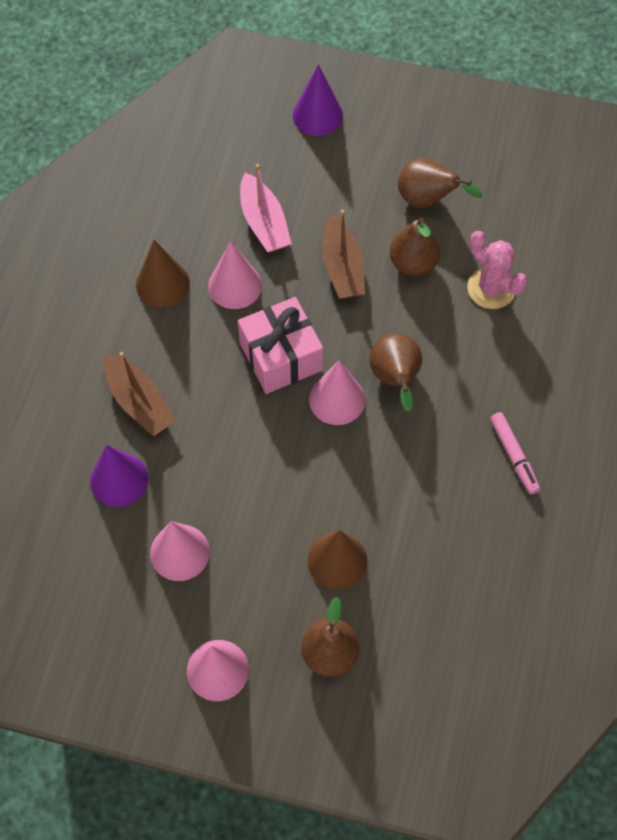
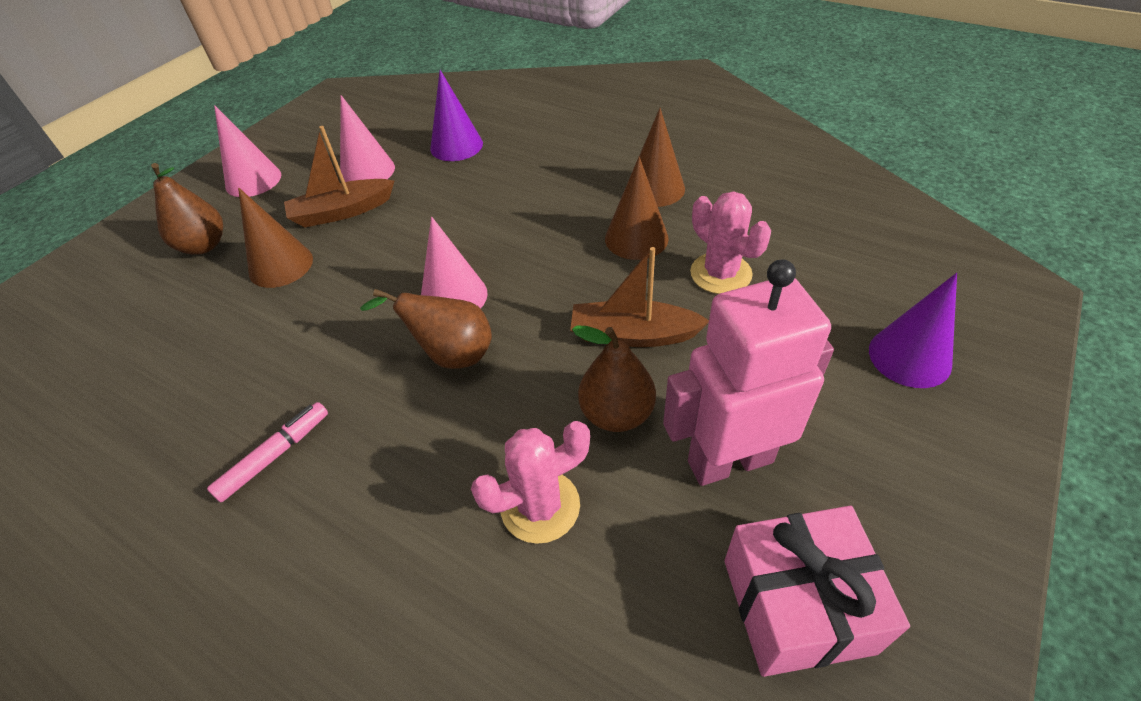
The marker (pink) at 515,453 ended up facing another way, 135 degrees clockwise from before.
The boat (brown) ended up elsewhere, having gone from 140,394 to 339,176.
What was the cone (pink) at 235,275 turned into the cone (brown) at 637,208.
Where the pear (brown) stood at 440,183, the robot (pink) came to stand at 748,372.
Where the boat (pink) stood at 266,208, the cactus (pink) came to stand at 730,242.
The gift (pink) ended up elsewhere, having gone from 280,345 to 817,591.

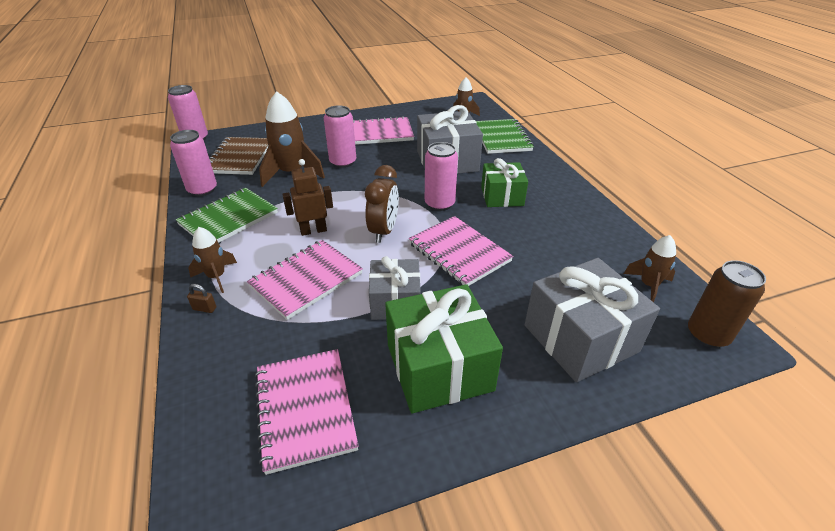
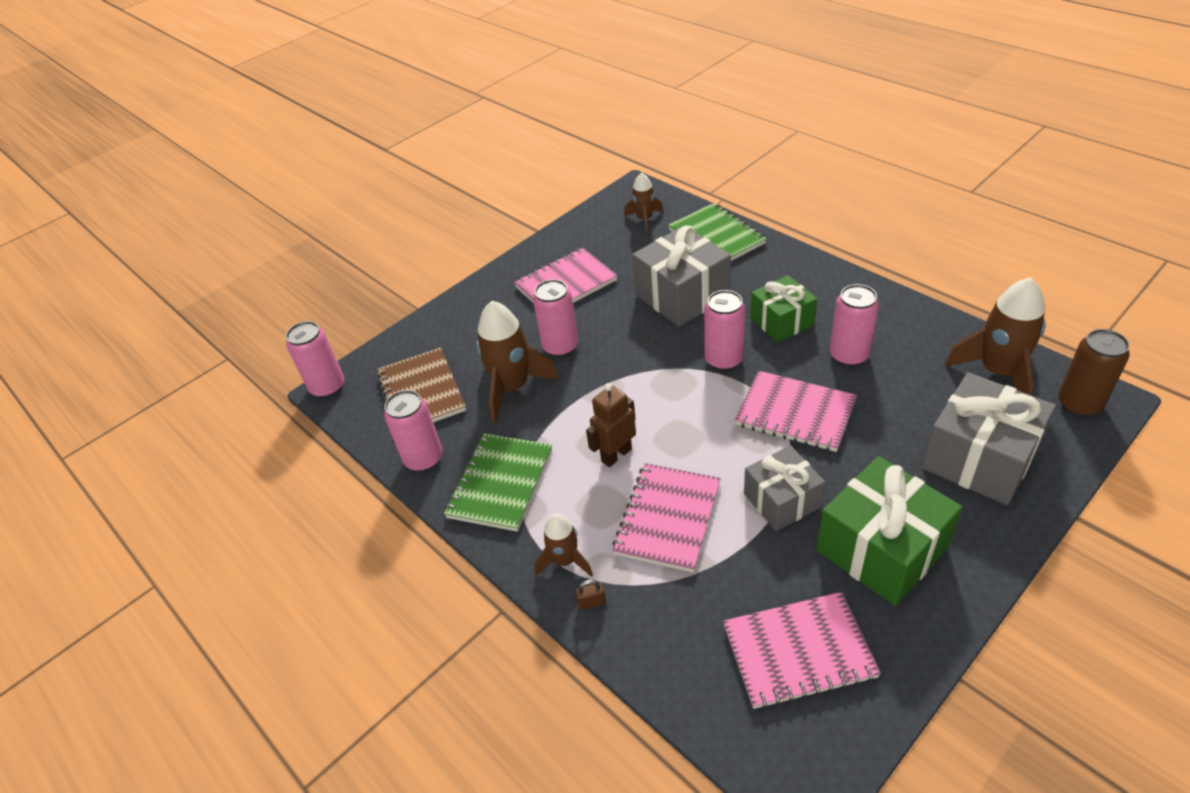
The notebook (pink) at 307,412 ended up facing another way, 60 degrees counterclockwise from before.
The second view gained the can (pink) at 854,325.
The size of the rocket (brown) at 650,268 changed by a factor of 1.75.
The second view lost the clock (brown) at 382,204.

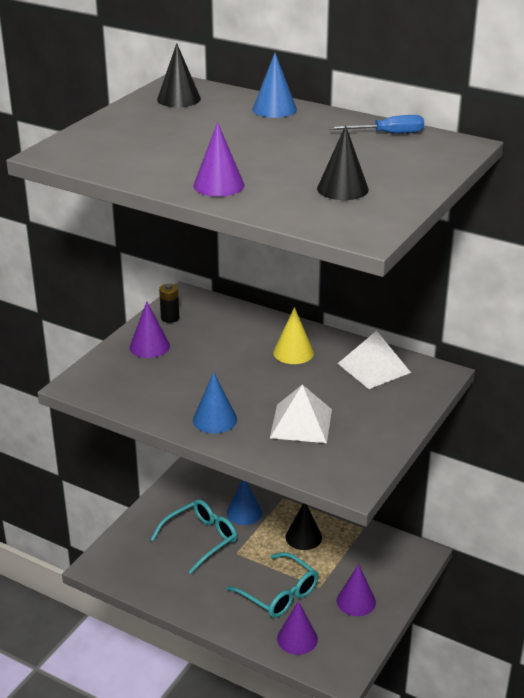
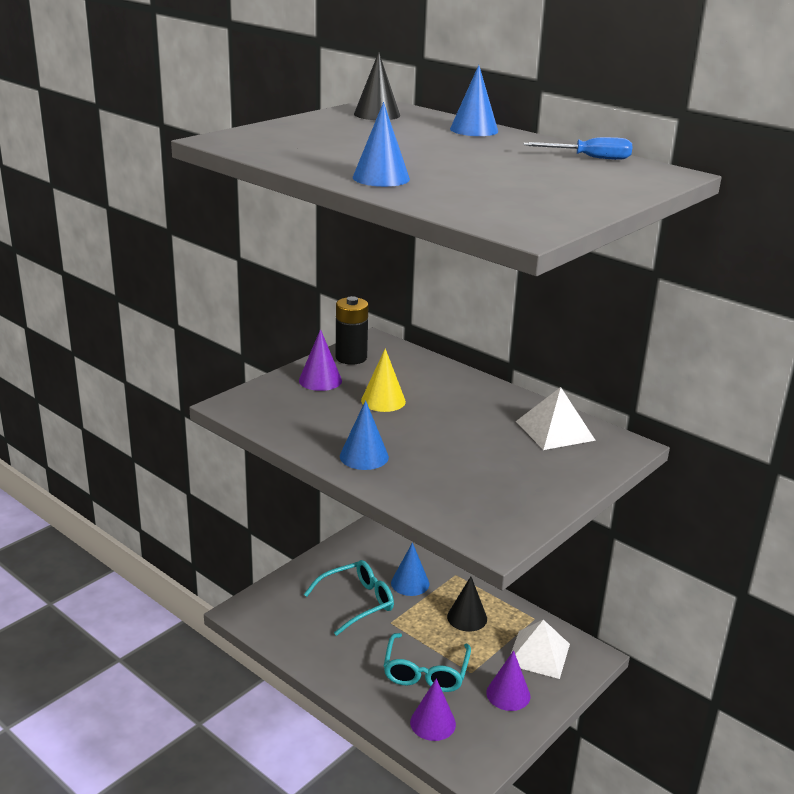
The size of the battery (black) at 169,303 changed by a factor of 1.61.
What was the cone (purple) at 218,159 turned into the cone (blue) at 381,144.
The cone (yellow) ended up elsewhere, having gone from 293,335 to 383,380.
The glasses (turquoise) at 272,585 ended up facing another way, 45 degrees clockwise from before.
The pyramid (white) ended up elsewhere, having gone from 301,414 to 540,649.
The second view lost the cone (black) at 343,162.

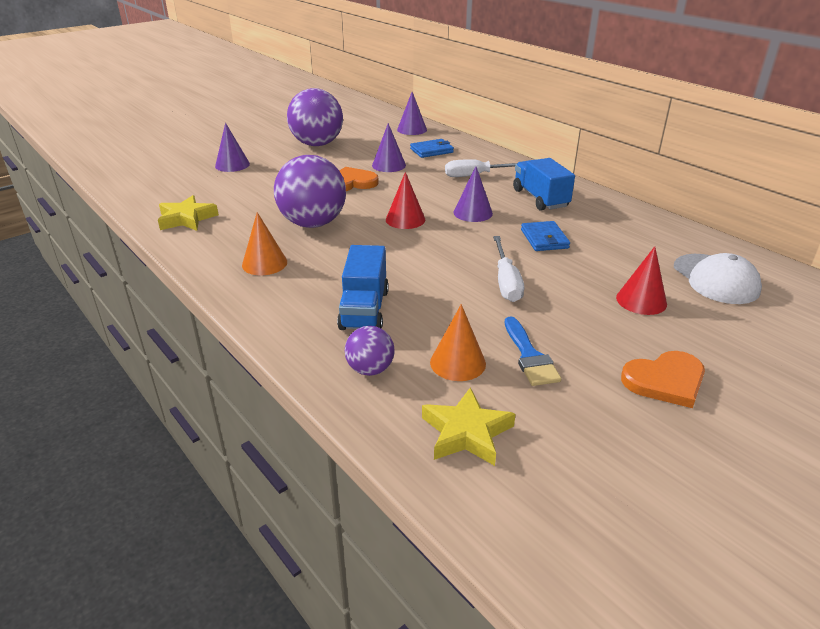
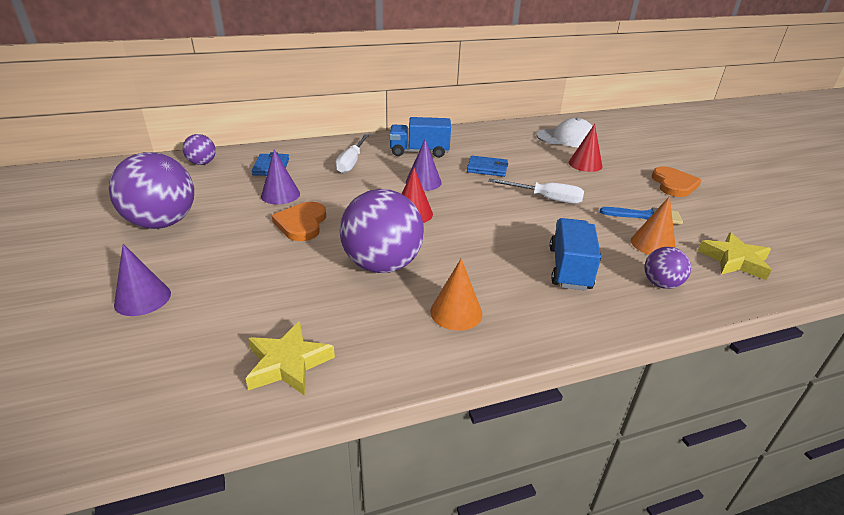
Where the cone (purple) stood at 412,113, the ball (purple) came to stand at 199,149.
The truck (blue) at 363,287 ended up facing another way, 105 degrees counterclockwise from before.

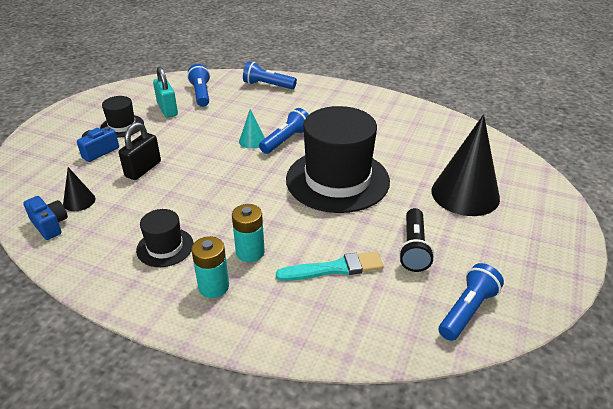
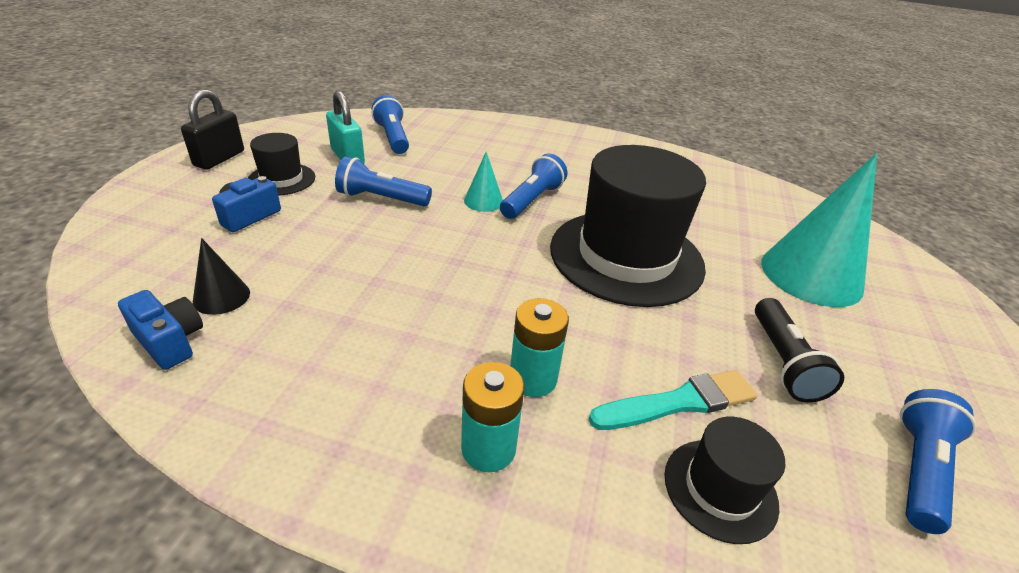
The padlock (black) ended up elsewhere, having gone from 139,151 to 212,129.
The flashlight (blue) ended up elsewhere, having gone from 270,75 to 383,181.
The hat (black) ended up elsewhere, having gone from 164,238 to 725,480.
What was the cone (black) at 465,165 turned into the cone (turquoise) at 819,230.

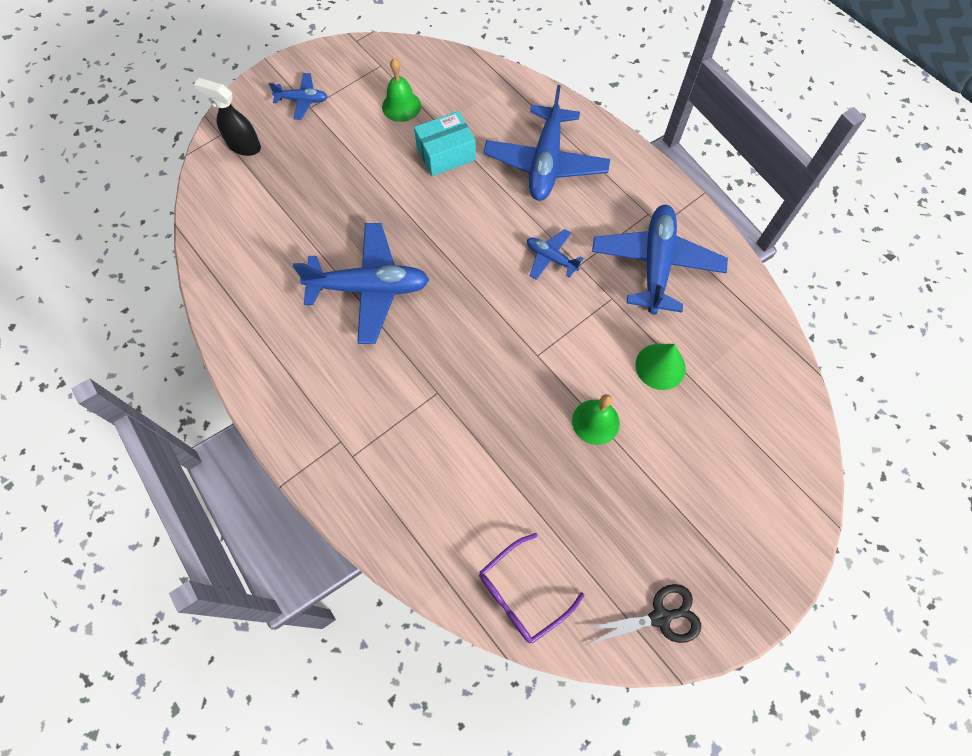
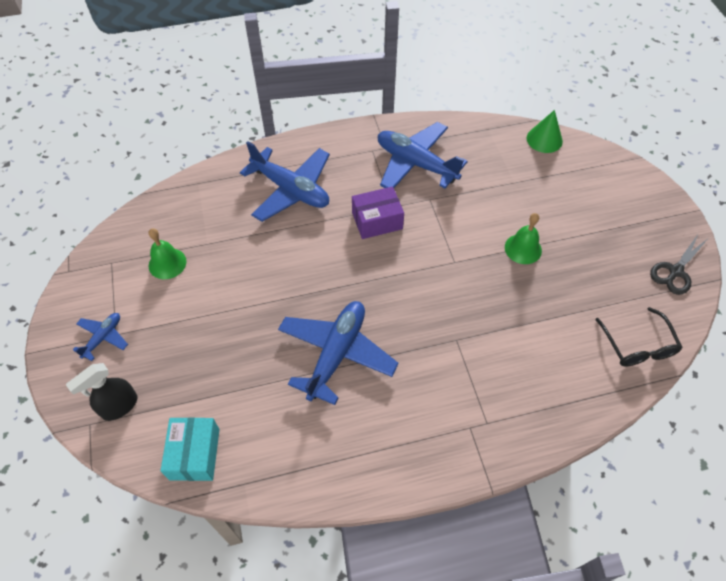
The box (turquoise) ended up elsewhere, having gone from 445,143 to 190,449.
Where the plane (blue) stood at 555,254, the box (purple) came to stand at 378,212.
The cone (green) ended up elsewhere, having gone from 661,367 to 545,131.
What was the glasses (purple) at 531,588 turned into the glasses (black) at 639,337.
The scissors (black) at 642,614 ended up facing another way, 150 degrees counterclockwise from before.

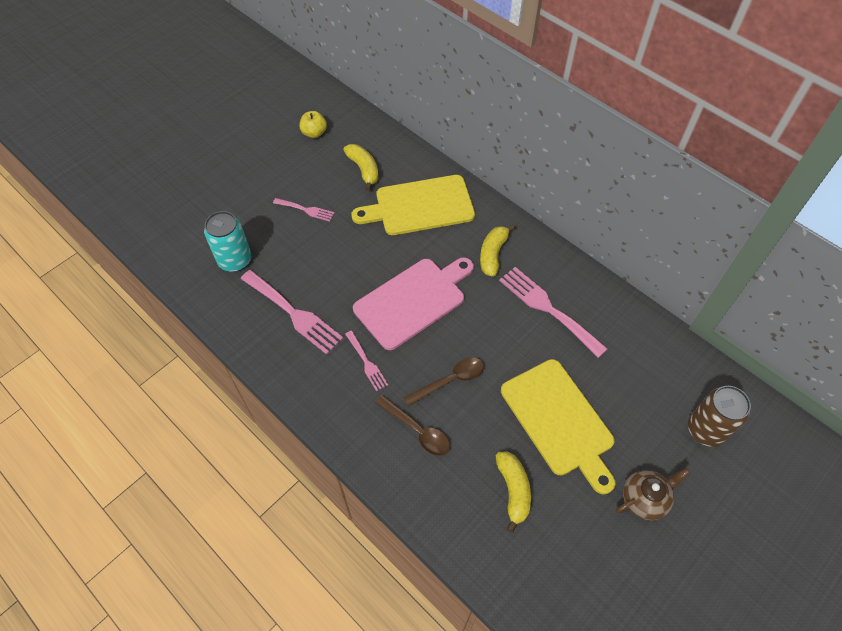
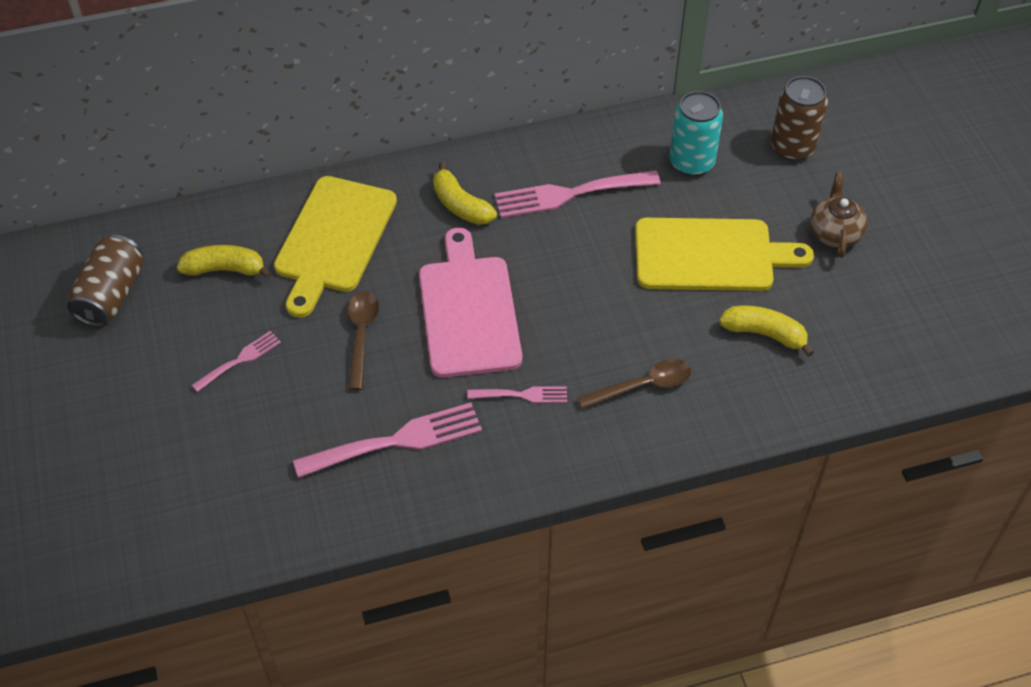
Where the apple (yellow) stood at 313,124, the can (brown) came to stand at 105,280.
The spoon (brown) ended up elsewhere, having gone from 444,382 to 363,340.
The can (turquoise) ended up elsewhere, having gone from 227,241 to 696,133.

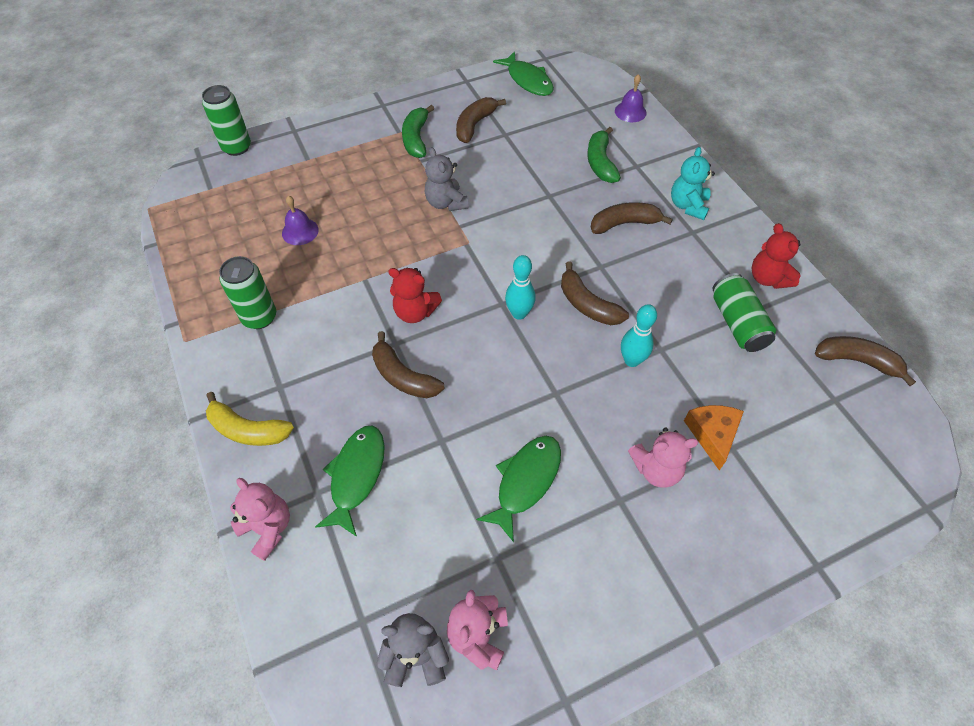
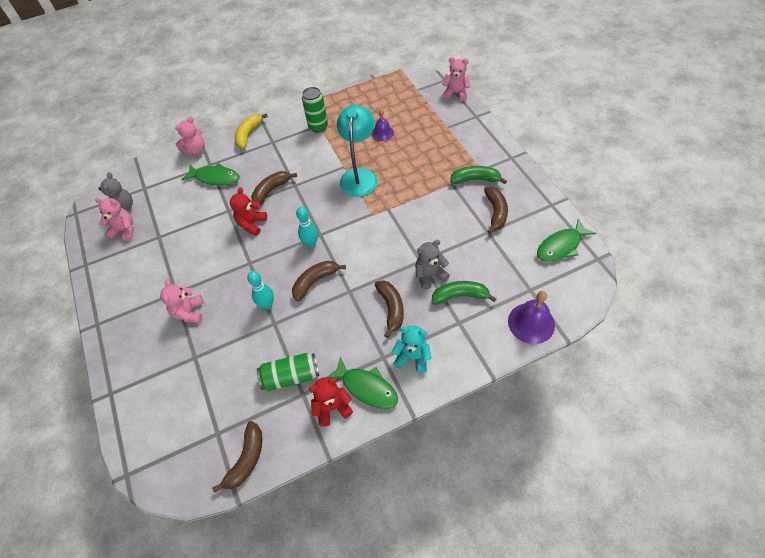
The teddy bear (red) ended up elsewhere, having gone from 415,295 to 248,211.
The fish (green) ended up elsewhere, having gone from 518,489 to 362,383.
The second view gained the lamp (turquoise) at 357,151.
The teddy bear (grey) ended up elsewhere, having gone from 447,179 to 432,265.
Where the can (green) stood at 226,120, the teddy bear (pink) came to stand at 456,79.
The banana (brown) at 481,120 ended up facing another way, 60 degrees clockwise from before.
The size of the bell (purple) at 631,98 changed by a factor of 1.58.
The second view lost the cheese (orange) at 714,437.

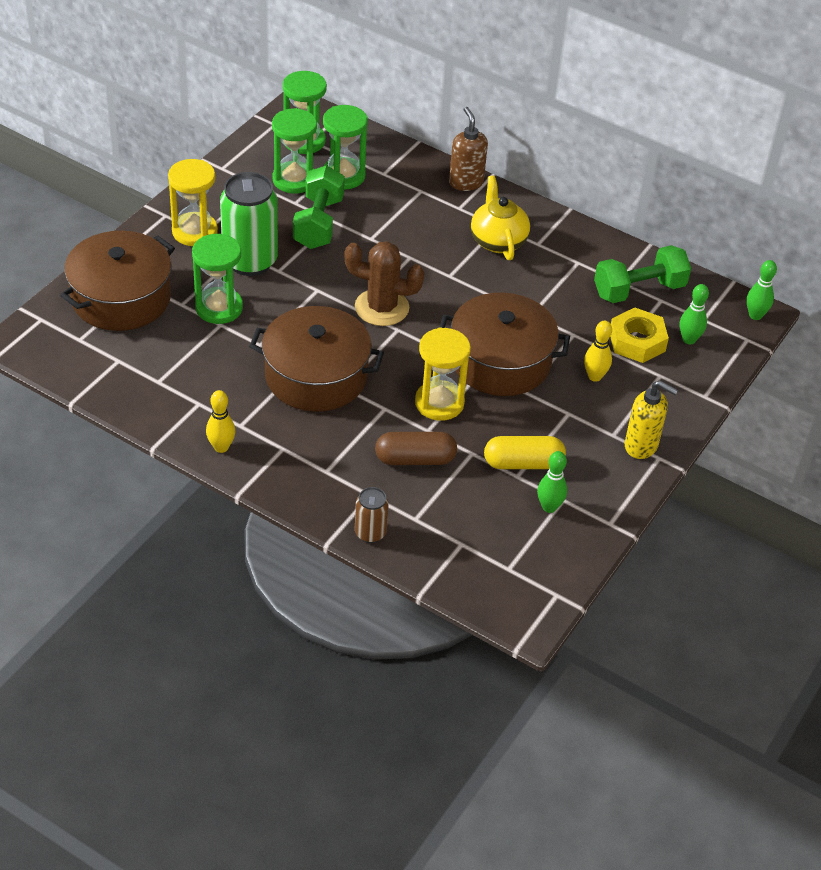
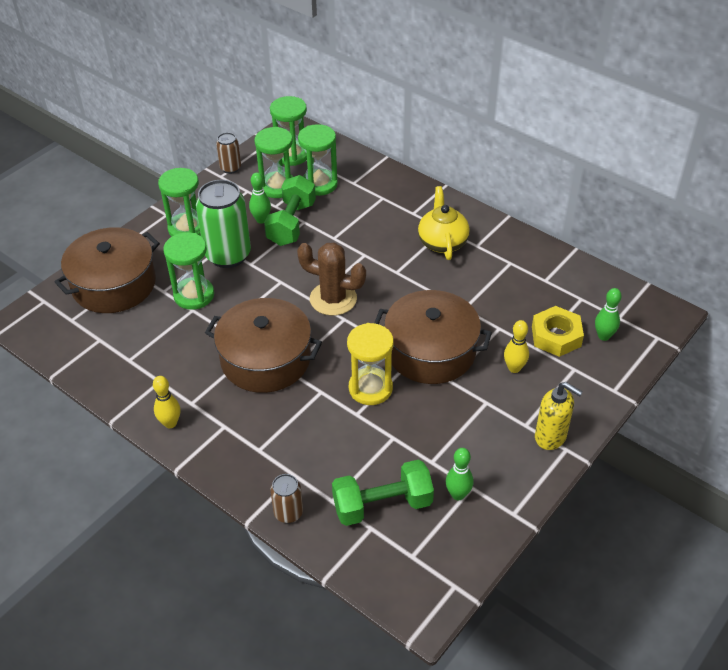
What was the hourglass (yellow) at 193,202 turned into the hourglass (green) at 179,202.
The second view gained the can (brown) at 228,153.
The bowling pin (green) ended up elsewhere, having gone from 762,290 to 260,198.
The dumbbell (green) ended up elsewhere, having gone from 642,274 to 383,493.
The second view lost the capsule (brown) at 416,448.
The second view lost the soap dispenser (brown) at 468,149.
The second view lost the capsule (yellow) at 525,452.

